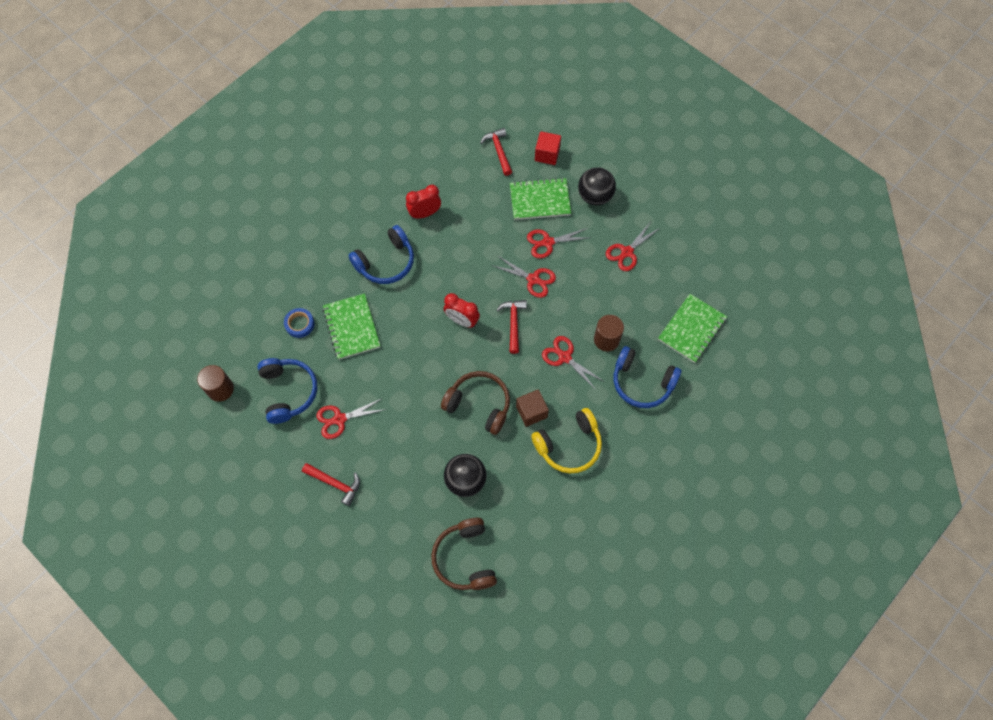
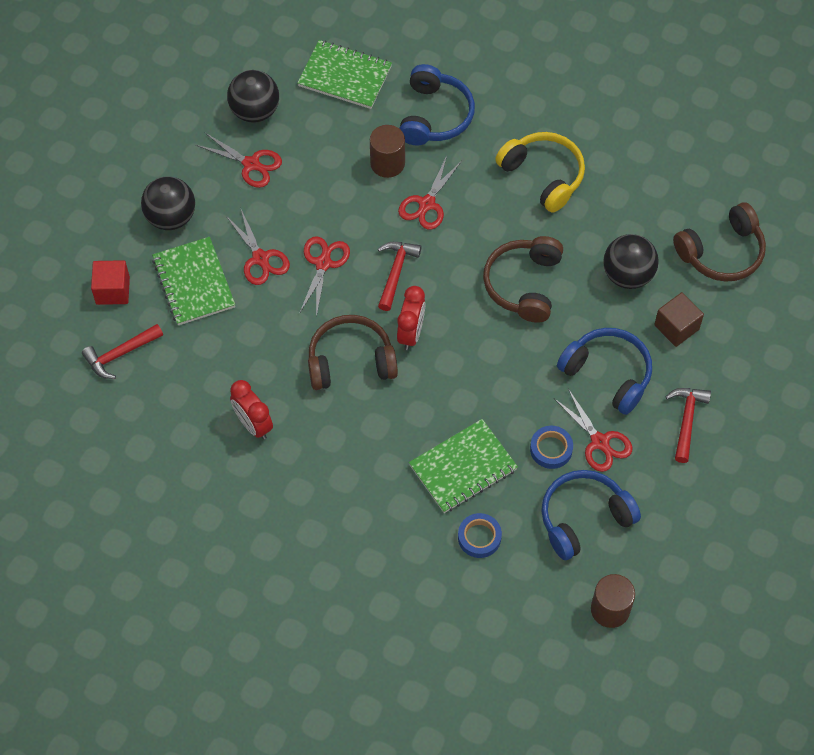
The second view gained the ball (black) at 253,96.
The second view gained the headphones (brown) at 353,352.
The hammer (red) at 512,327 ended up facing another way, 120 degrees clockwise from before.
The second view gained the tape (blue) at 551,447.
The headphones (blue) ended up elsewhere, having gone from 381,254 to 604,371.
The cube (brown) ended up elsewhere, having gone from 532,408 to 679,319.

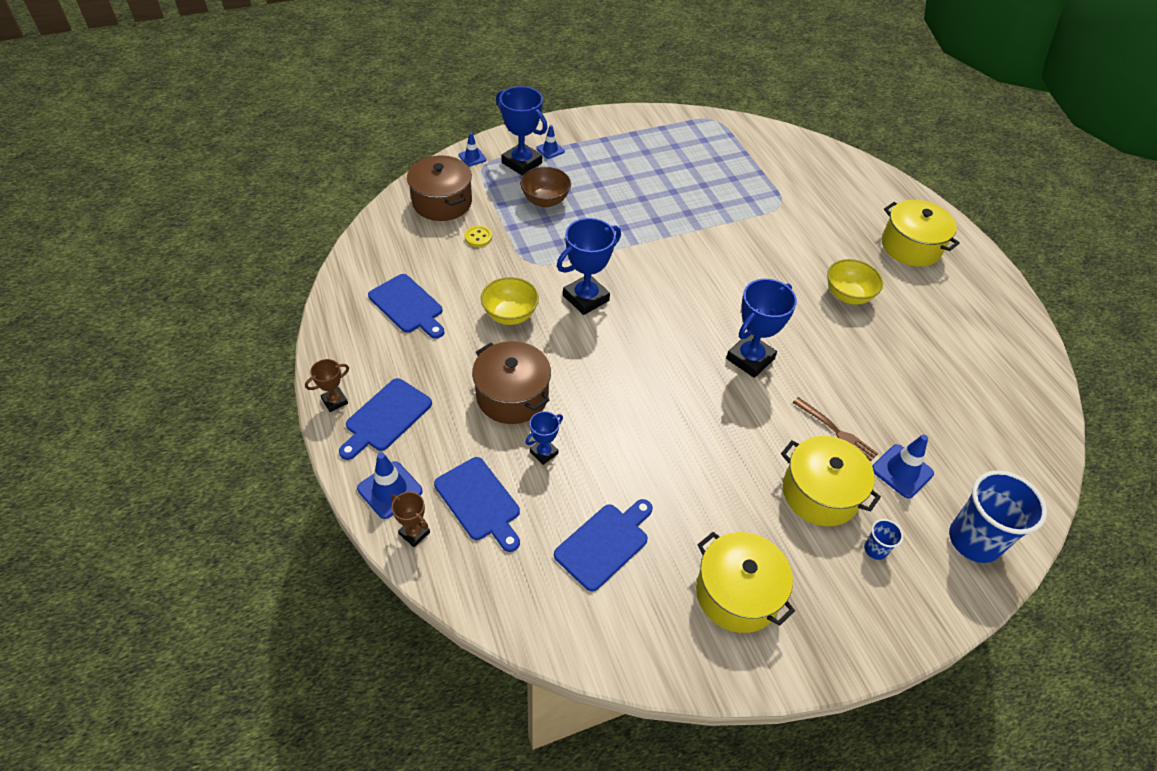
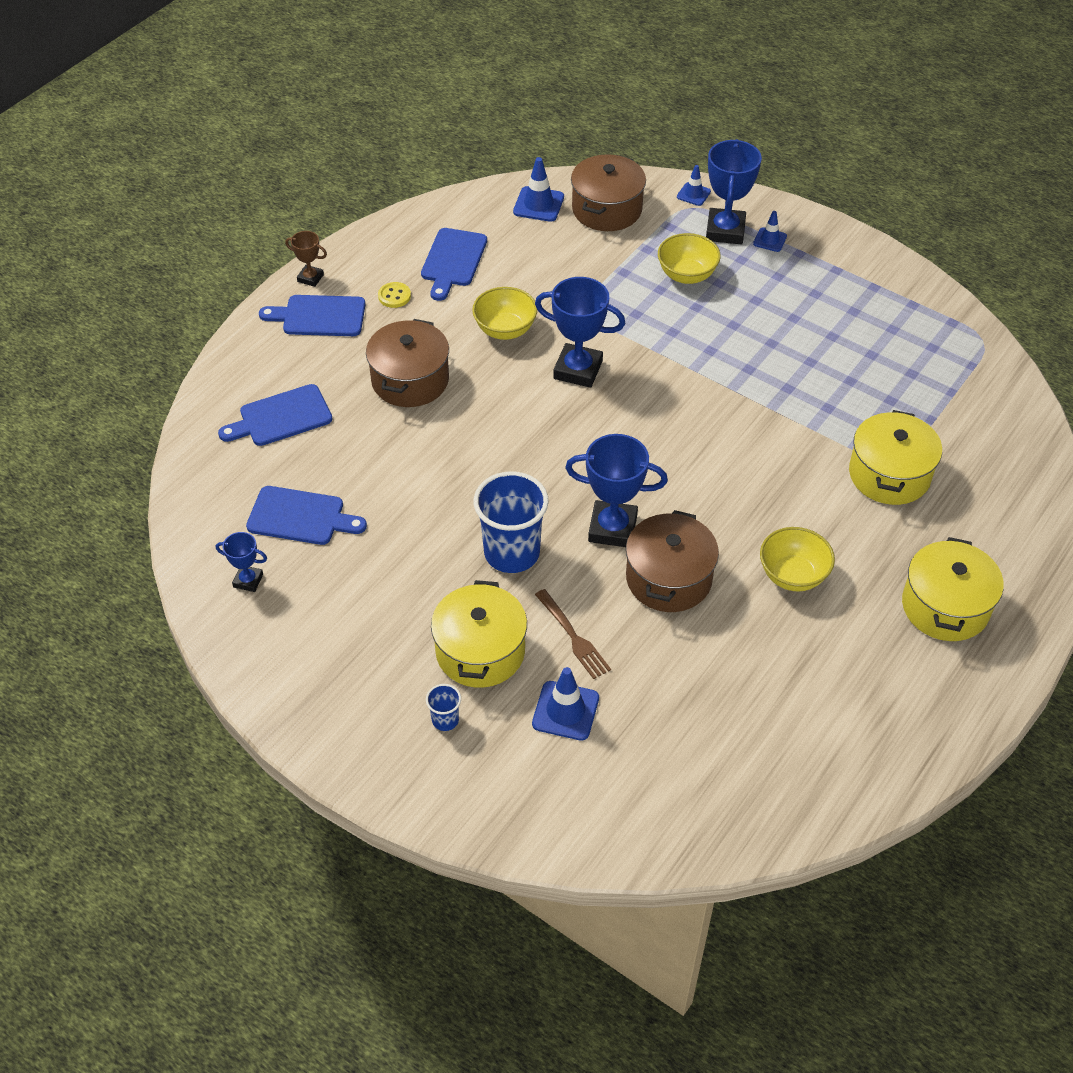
The trophy (blue) ended up elsewhere, having gone from 544,438 to 241,562.
The cutting board (blue) at 477,504 ended up facing another way, 45 degrees clockwise from before.
The button (yellow) ended up elsewhere, having gone from 478,236 to 394,295.
The cup (blue) ended up elsewhere, having gone from 998,516 to 511,522.
The traffic cone (blue) ended up elsewhere, having gone from 390,485 to 538,189.
The fork (brown) at 835,429 ended up facing another way, 45 degrees counterclockwise from before.
The second view gained the pot (brown) at 672,561.
What was the bowl (brown) at 545,187 turned into the bowl (yellow) at 689,258.
The pot (yellow) ended up elsewhere, having gone from 745,582 to 895,457.
The second view lost the trophy (brown) at 410,519.

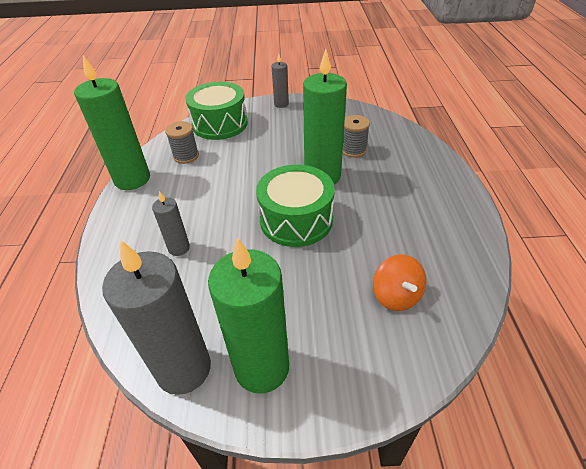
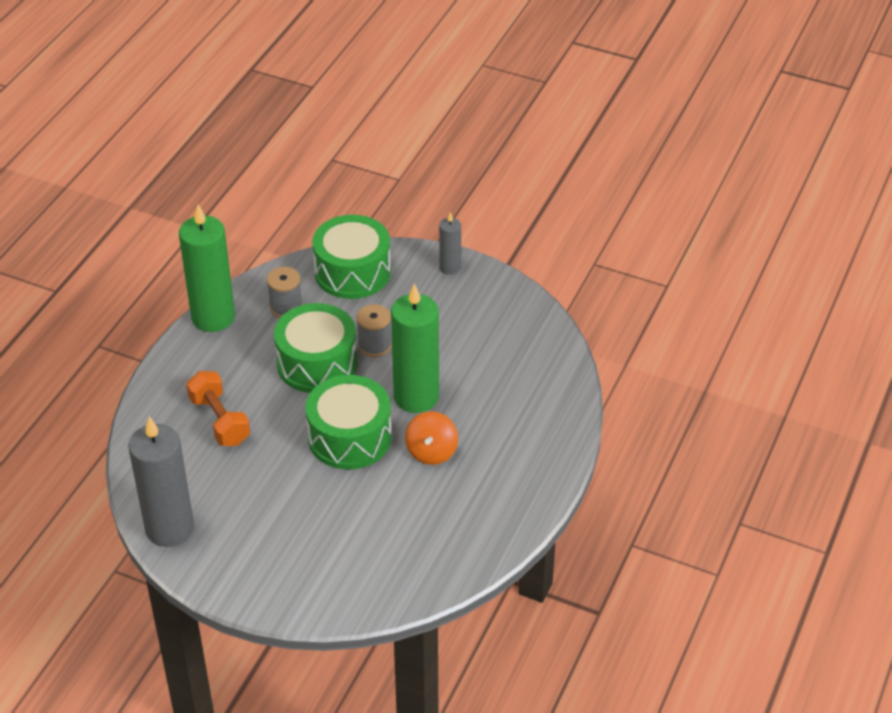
Where the candle (grey) stood at 171,223, the dumbbell (orange) came to stand at 218,408.
The second view gained the drum (green) at 315,348.
The spool (grey) ended up elsewhere, having gone from 356,136 to 374,330.
The spinning top (orange) ended up elsewhere, having gone from 399,282 to 431,438.
The second view lost the candle (green) at 248,315.

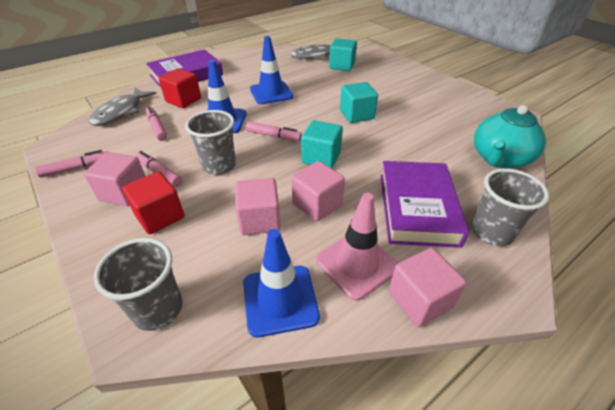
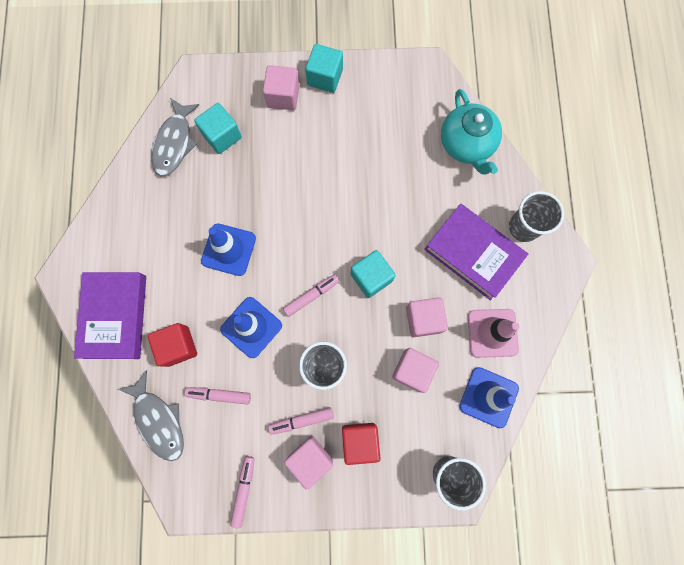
The cube (pink) ended up elsewhere, having gone from 427,287 to 281,87.
The cube (turquoise) ended up elsewhere, having gone from 359,102 to 324,68.

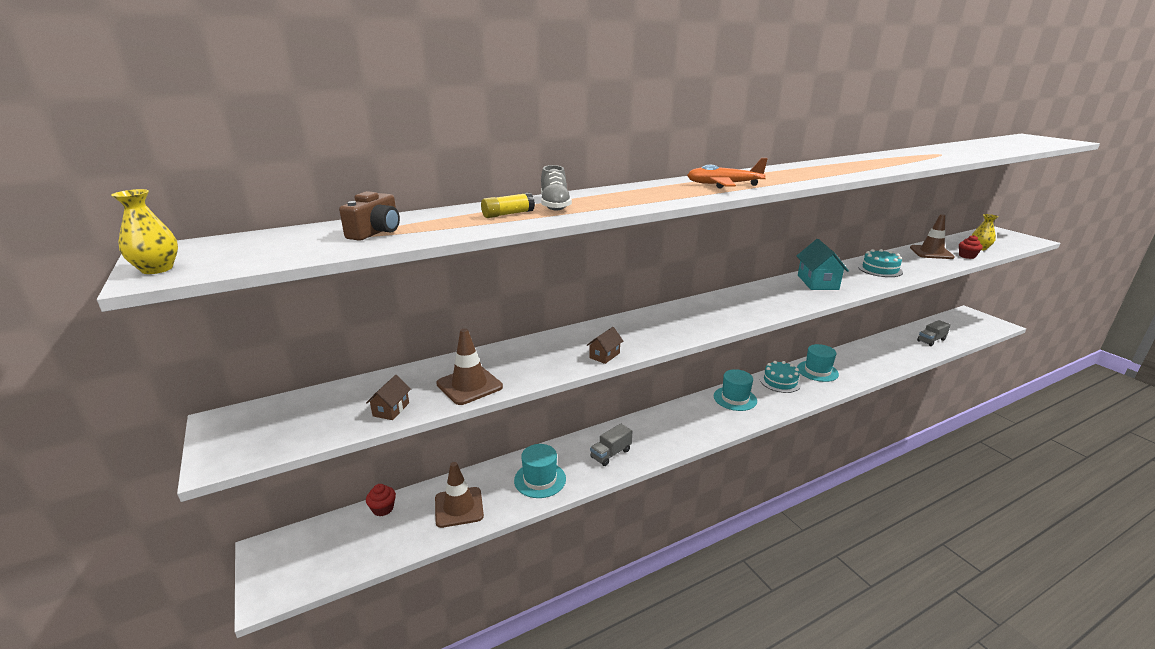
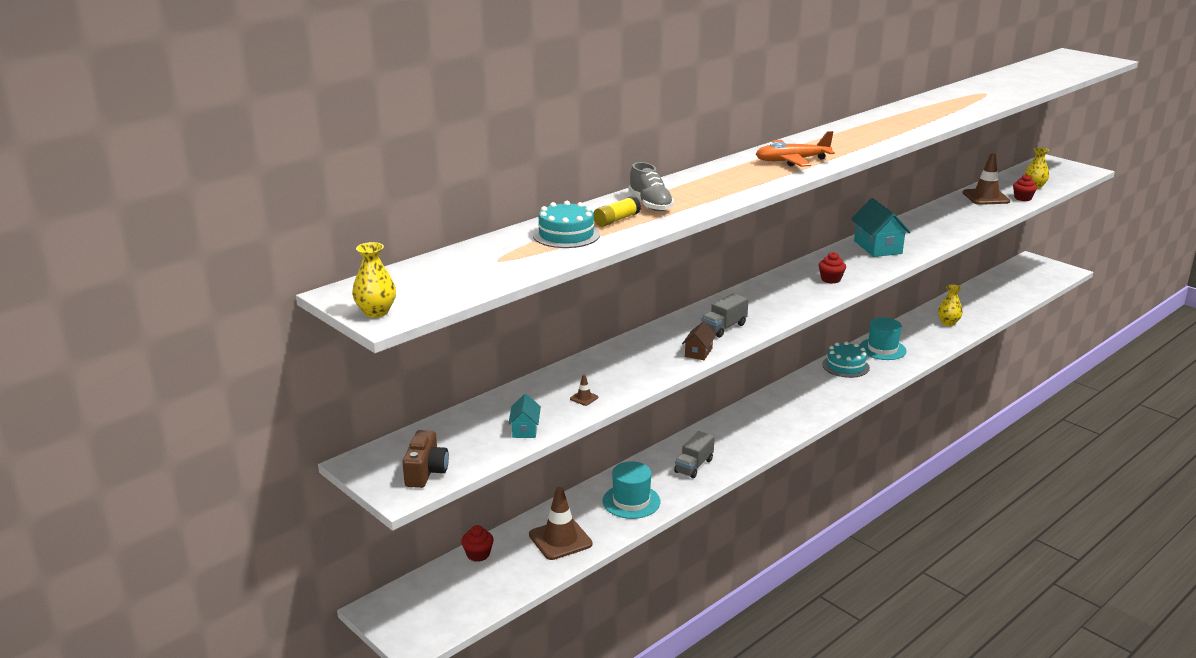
The camera (brown) ended up elsewhere, having gone from 369,216 to 426,459.
What was the house (brown) at 388,397 turned into the house (turquoise) at 524,416.
The cake (turquoise) ended up elsewhere, having gone from 880,263 to 566,224.
The size of the traffic cone (brown) at 469,366 changed by a factor of 0.41.
The truck (grey) ended up elsewhere, having gone from 934,333 to 725,315.
The second view gained the cupcake (red) at 832,268.
The second view gained the vase (yellow) at 950,305.
The second view lost the hat (turquoise) at 735,390.

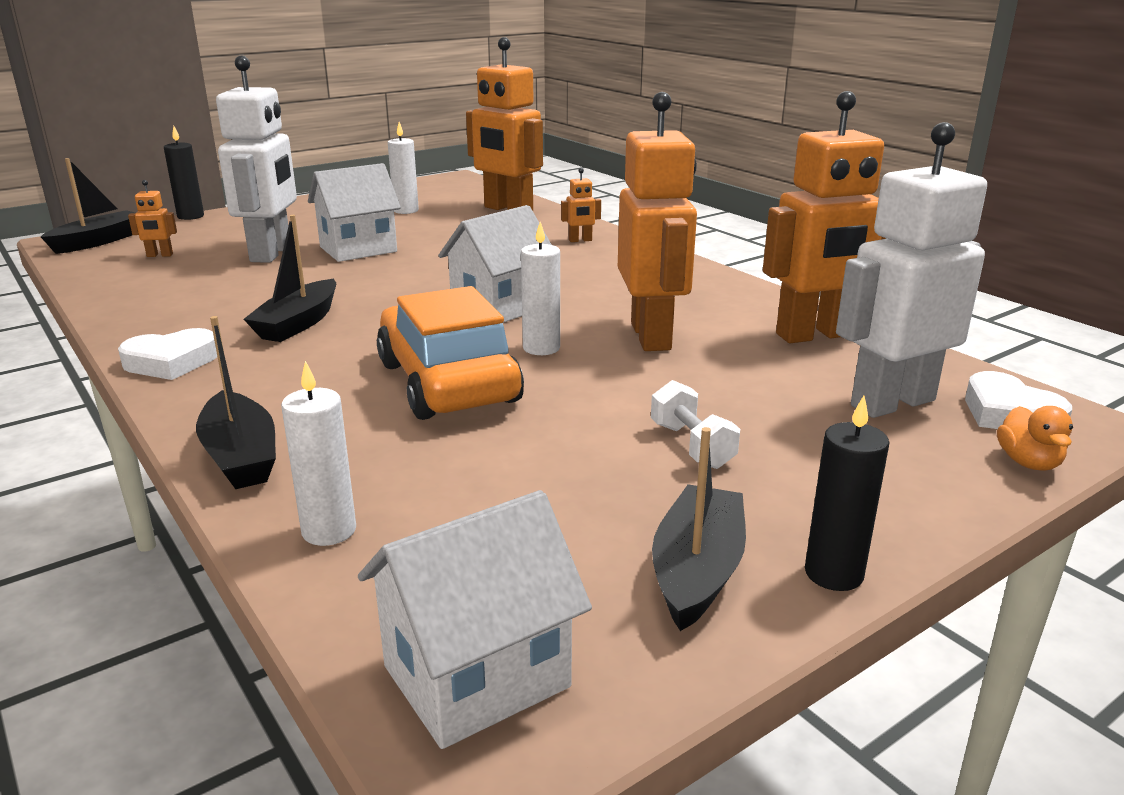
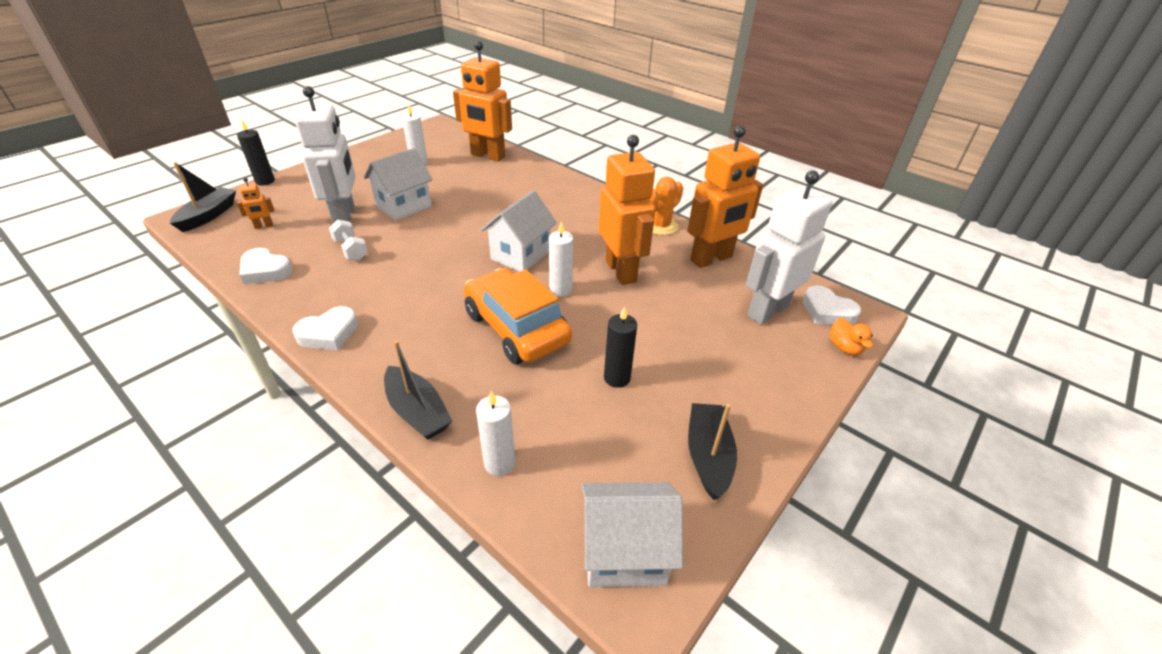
The second view gained the heart (white) at 266,266.
The dumbbell (white) ended up elsewhere, having gone from 695,424 to 348,240.
The house (white) at 475,619 ended up facing another way, 45 degrees clockwise from before.
The candle (black) ended up elsewhere, having gone from 847,493 to 620,347.
The second view gained the cactus (orange) at 666,206.
The second view lost the boat (black) at 290,278.
The second view lost the robot (orange) at 581,205.

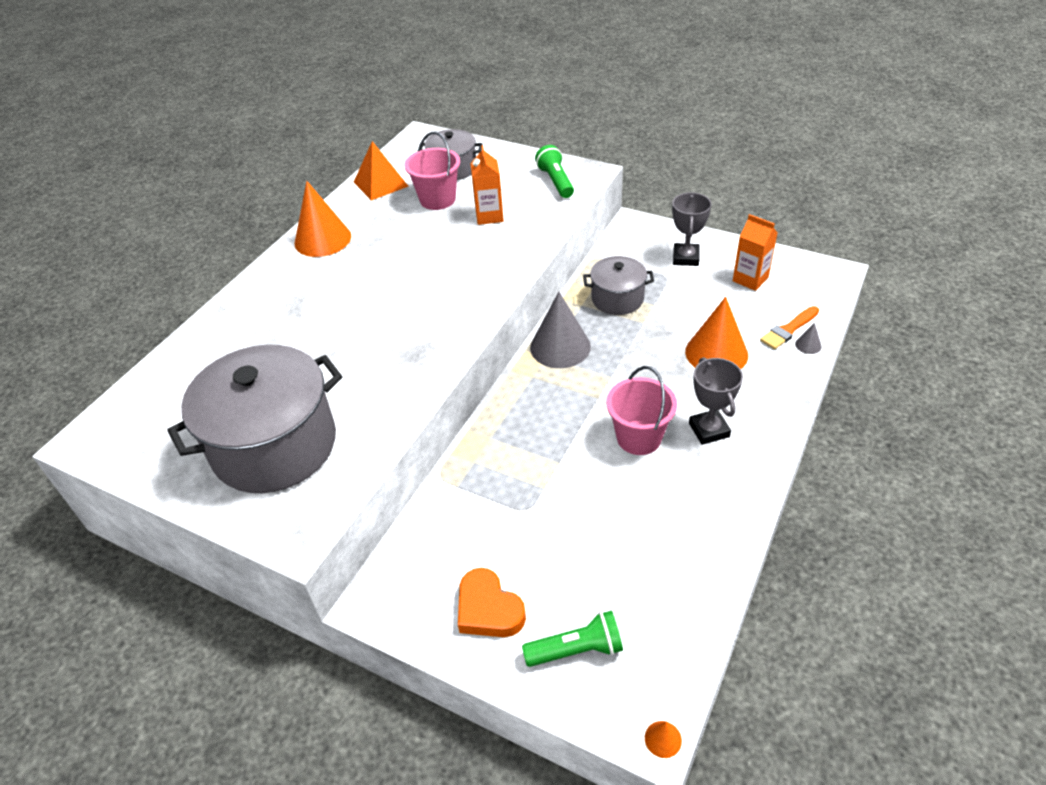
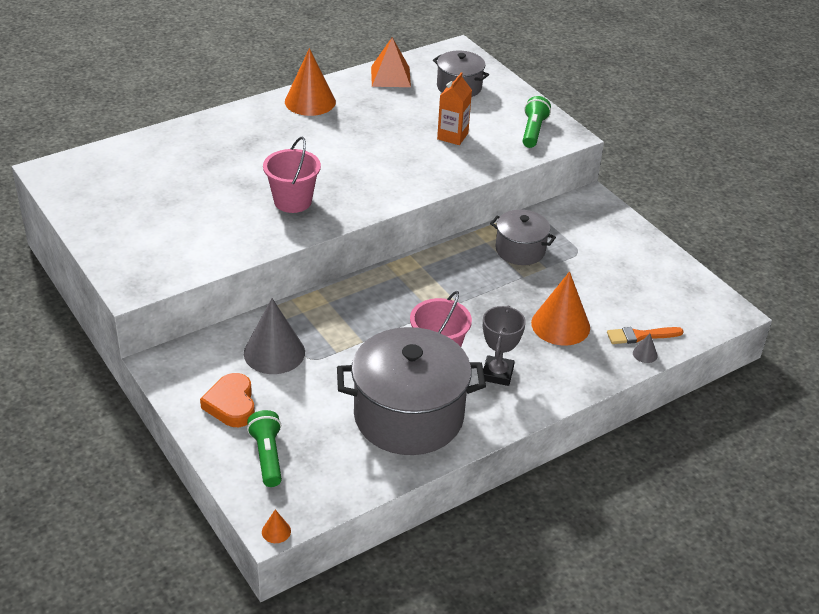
The cone (grey) ended up elsewhere, having gone from 560,329 to 274,336.
The flashlight (green) at 572,639 ended up facing another way, 120 degrees counterclockwise from before.
The bucket (pink) ended up elsewhere, having gone from 432,171 to 292,175.
The pot (grey) ended up elsewhere, having gone from 254,419 to 411,391.
The second view lost the trophy (grey) at 692,229.
The second view lost the carton (orange) at 755,252.

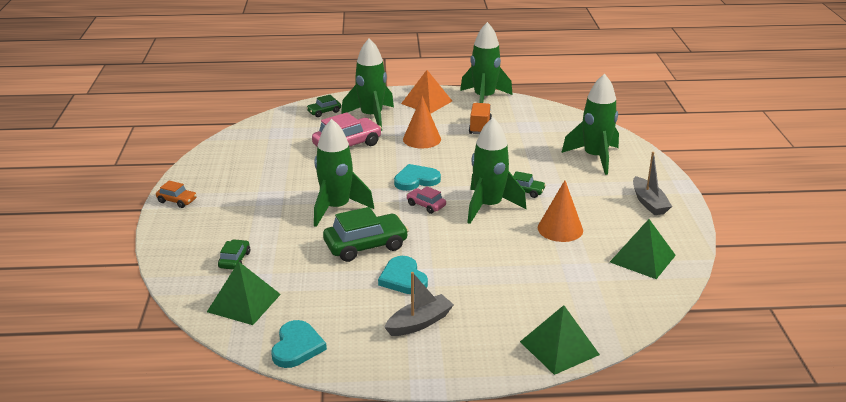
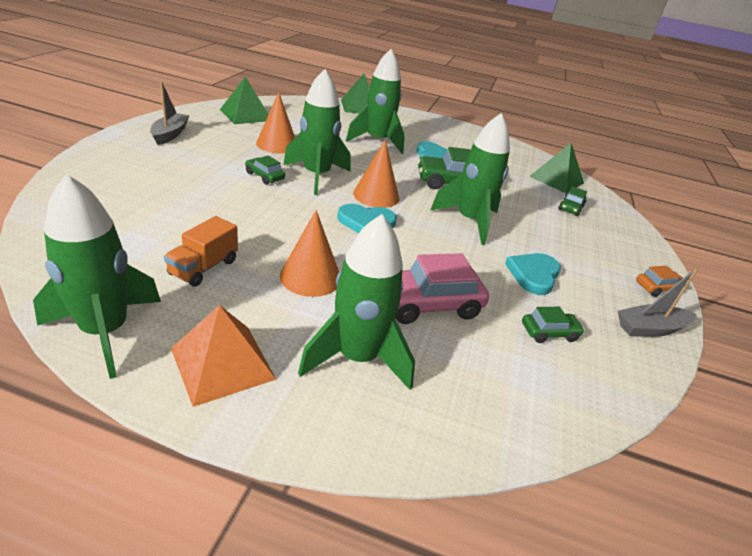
The rocket (green) ended up elsewhere, having gone from 590,124 to 375,101.
Where the car (pink) stood at 426,200, the cone (orange) came to stand at 376,174.
The heart (turquoise) ended up elsewhere, having gone from 299,344 to 533,274.
The car (green) ended up elsewhere, having gone from 323,106 to 553,325.
The boat (grey) ended up elsewhere, having gone from 419,304 to 658,302.
The car (orange) at 176,194 ended up facing another way, 120 degrees clockwise from before.

